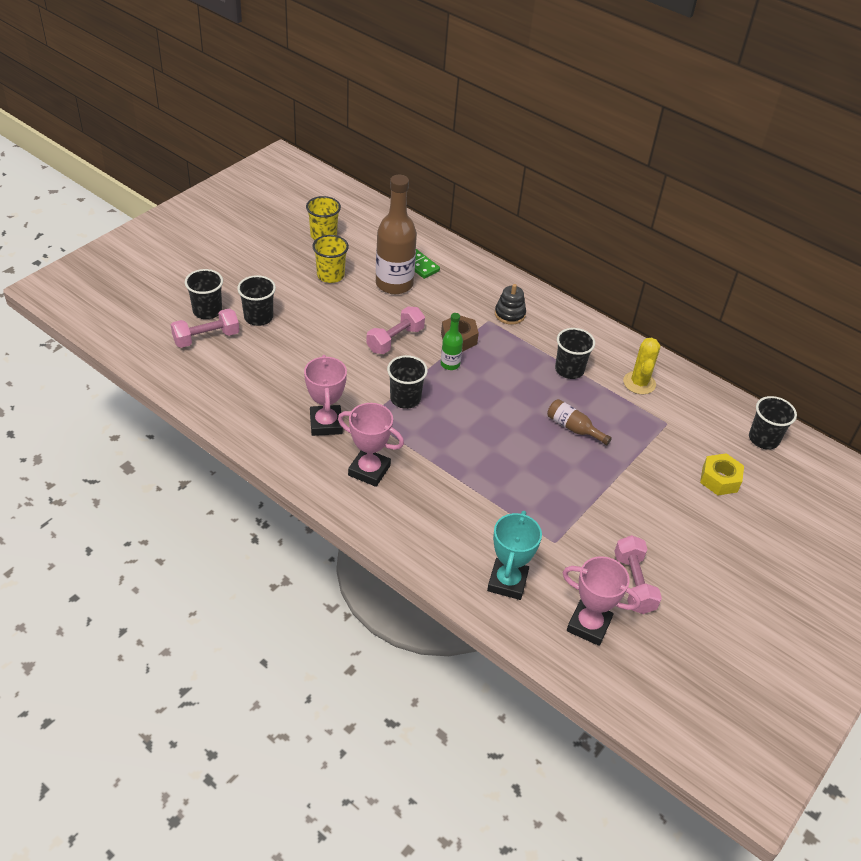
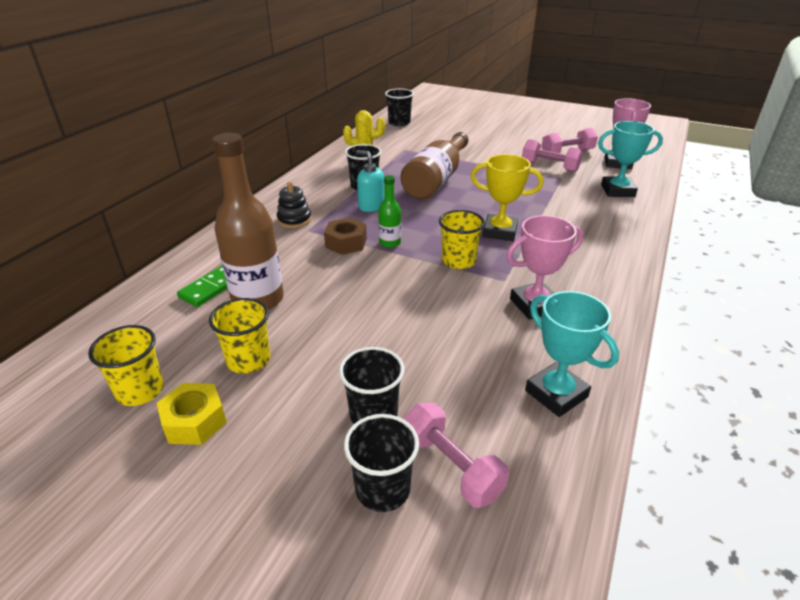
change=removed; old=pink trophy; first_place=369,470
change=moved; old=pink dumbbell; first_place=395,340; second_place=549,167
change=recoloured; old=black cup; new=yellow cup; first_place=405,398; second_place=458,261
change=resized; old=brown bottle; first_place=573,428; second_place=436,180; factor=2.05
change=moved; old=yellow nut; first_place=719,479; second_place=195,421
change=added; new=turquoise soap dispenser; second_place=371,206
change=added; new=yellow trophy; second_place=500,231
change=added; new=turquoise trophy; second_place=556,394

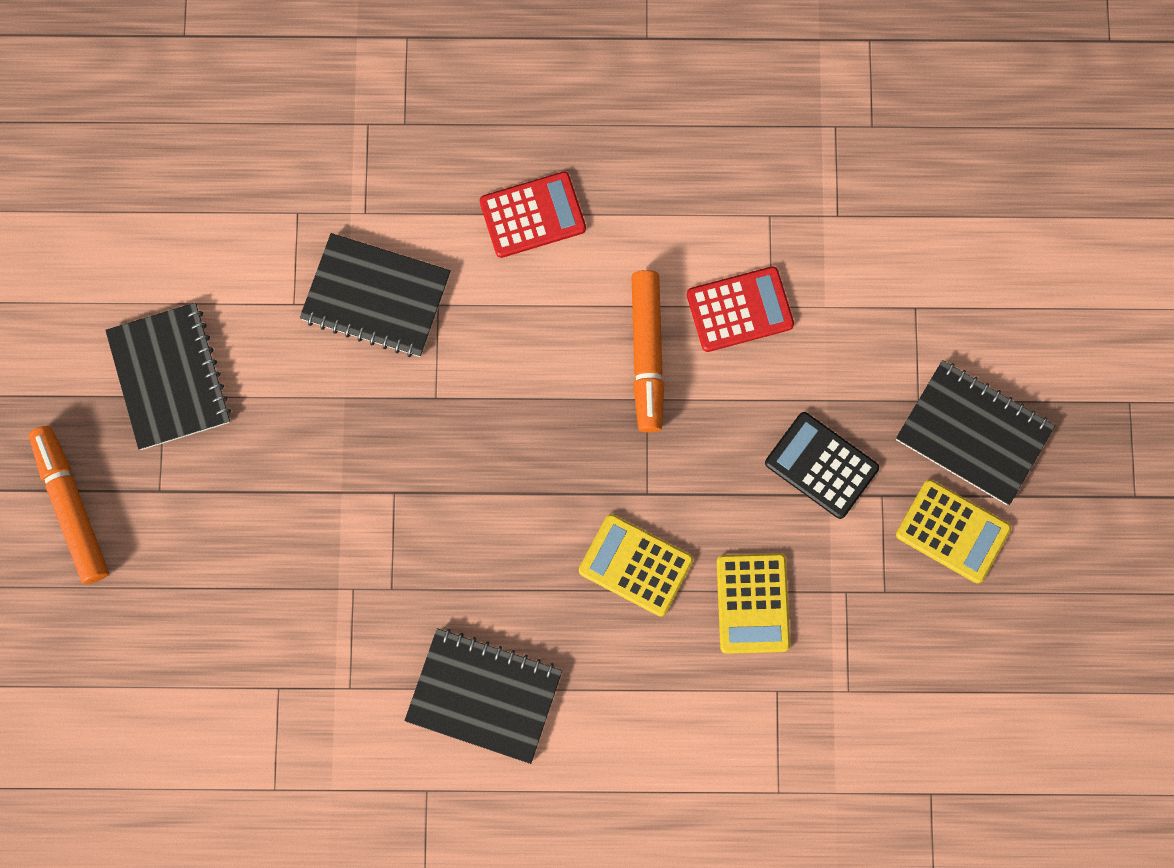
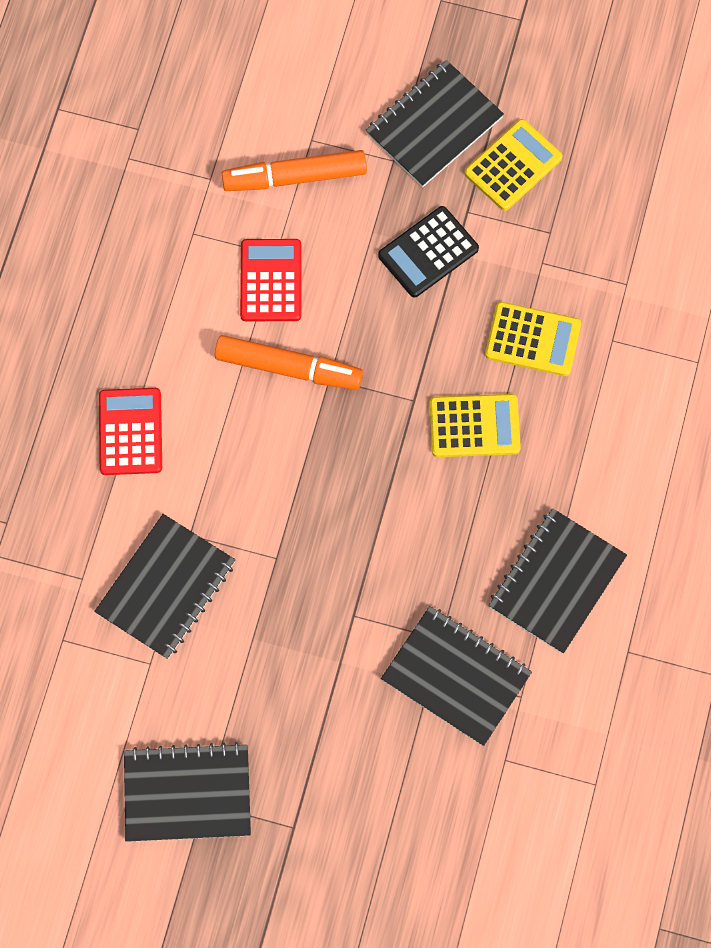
change=moved; old=orange marker; first_place=72,507; second_place=295,177
change=turned; old=yellow calculator; first_place=635,565; second_place=474,426; degrees=-135
change=added; new=black notebook; second_place=456,676

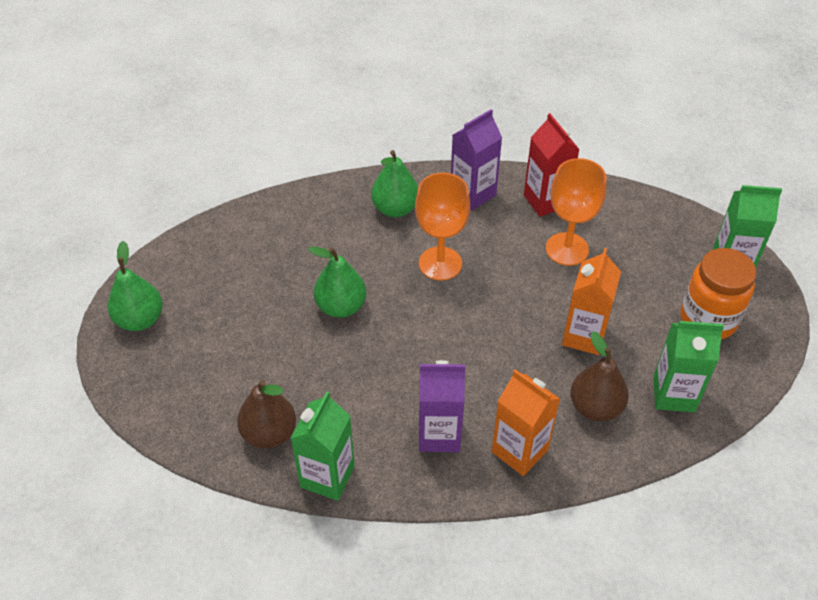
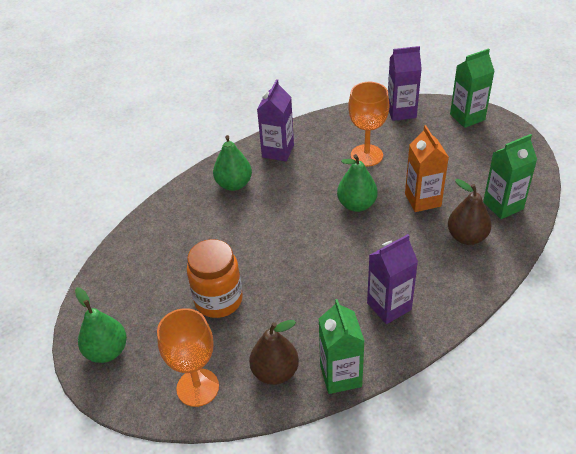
change=moved; old=green pear; first_place=341,306; second_place=356,204
change=moved; old=orange goblet; first_place=440,263; second_place=197,387
change=removed; old=orange carton; first_place=519,451
change=removed; old=red carton; first_place=545,201
change=moved; old=orange jar; first_place=708,319; second_place=218,300
change=added; new=purple carton; second_place=401,112

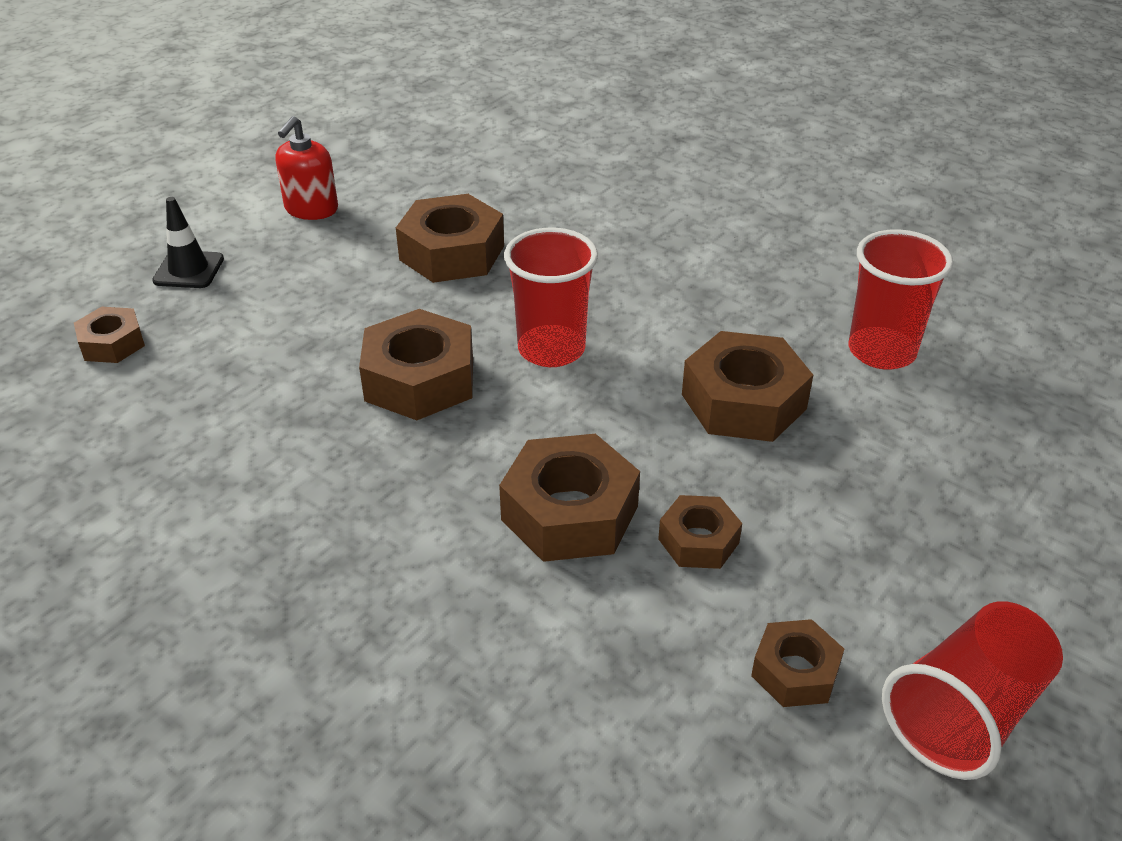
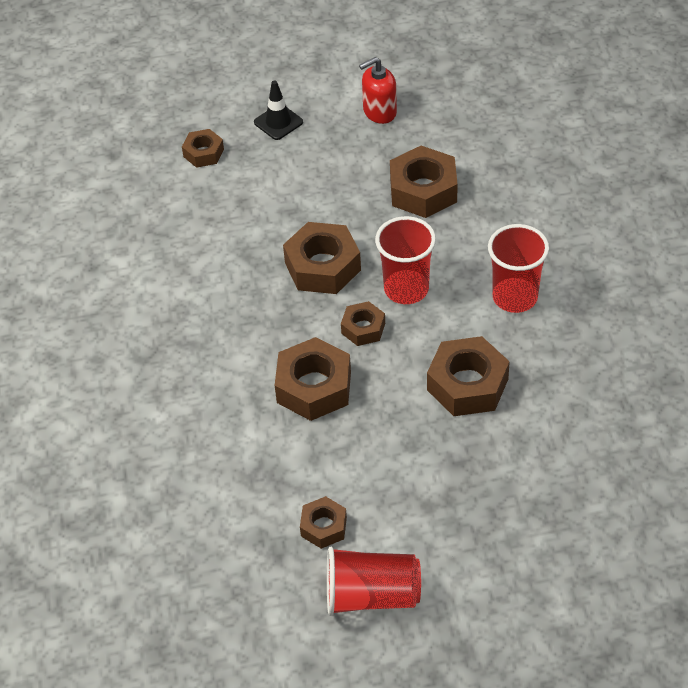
change=moved; old=brown nut; first_place=698,541; second_place=363,328
change=moved; old=red cup; first_place=881,351; second_place=515,297

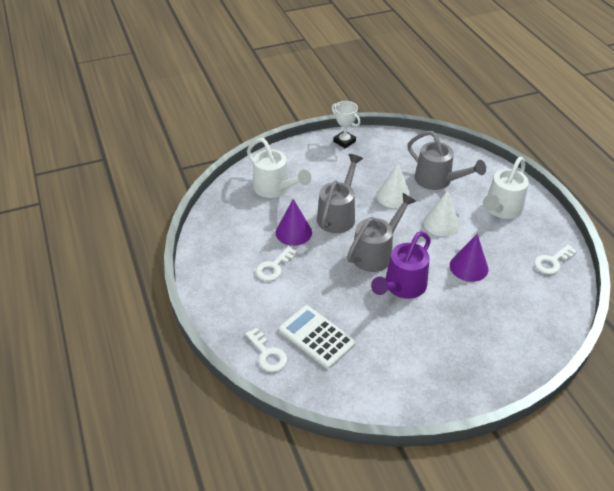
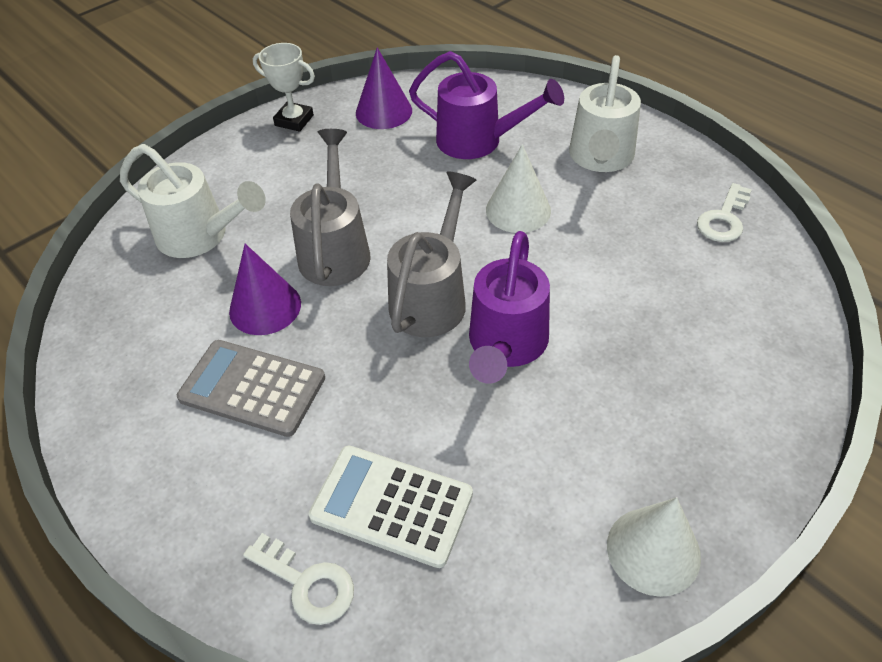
change=replaced; old=white key; new=grey calculator; first_place=274,267; second_place=252,388
change=moved; old=white cone; first_place=393,196; second_place=653,550
change=recoloured; old=grey watering can; new=purple watering can; first_place=438,181; second_place=478,141
change=moved; old=purple cone; first_place=468,267; second_place=384,111

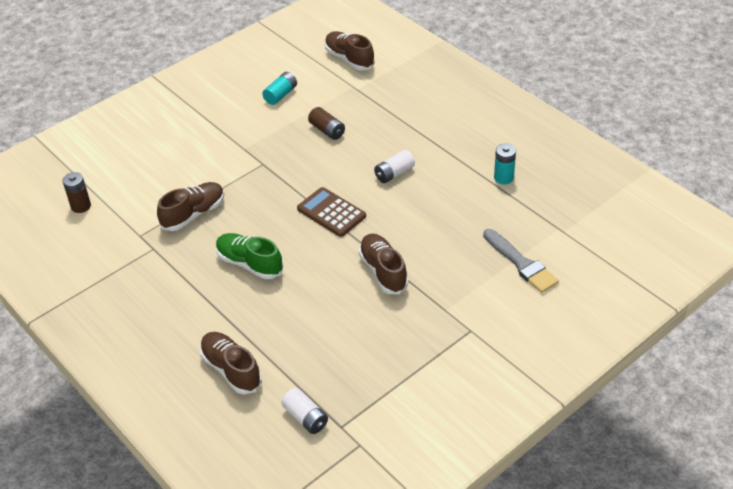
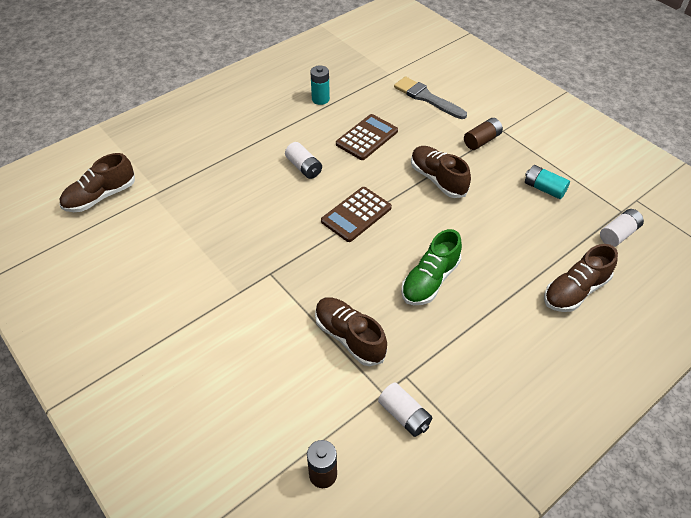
change=moved; old=turquoise battery; first_place=281,95; second_place=544,188
change=moved; old=brown battery; first_place=327,130; second_place=482,140
change=turned; old=brown shoe; first_place=383,271; second_place=438,179; degrees=75
change=turned; old=grey brush; first_place=521,264; second_place=426,98; degrees=-105
change=added; new=brown calculator; second_place=367,138
change=added; new=white battery; second_place=404,415

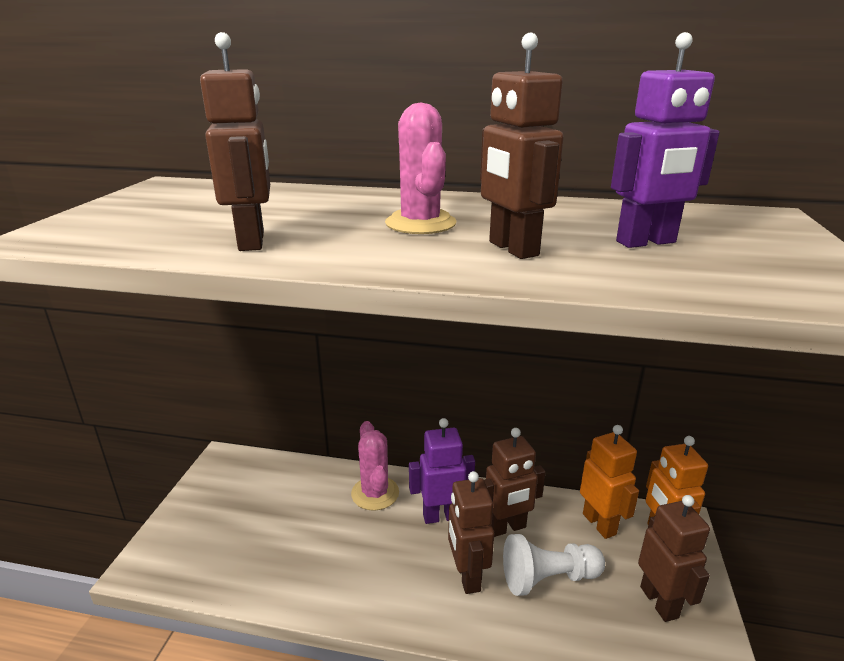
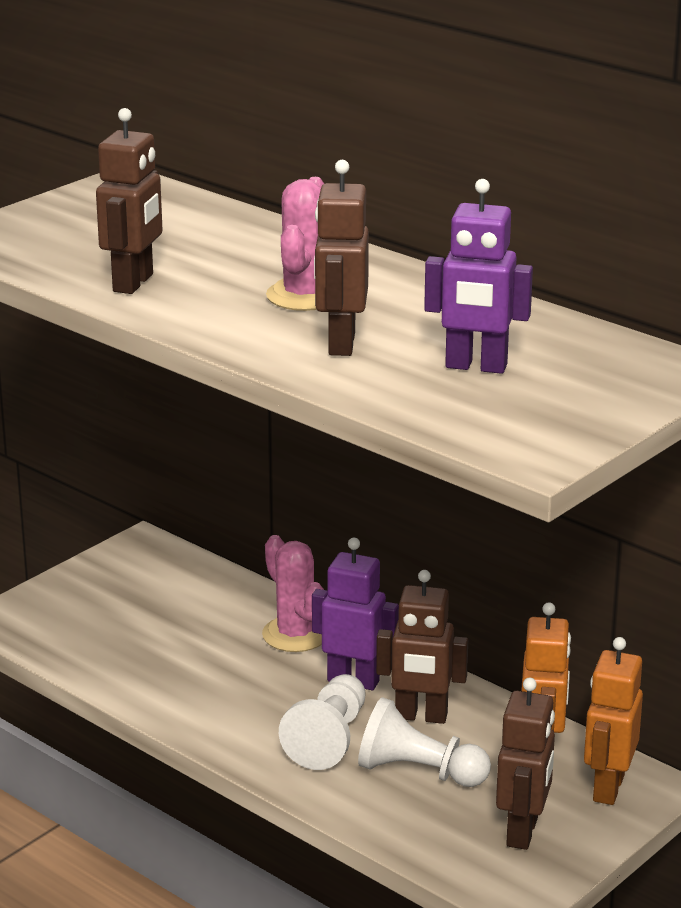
change=turned; old=pink cactus; first_place=375,493; second_place=295,634; degrees=-45
change=replaced; old=brown robot; new=white pawn; first_place=467,576; second_place=329,739

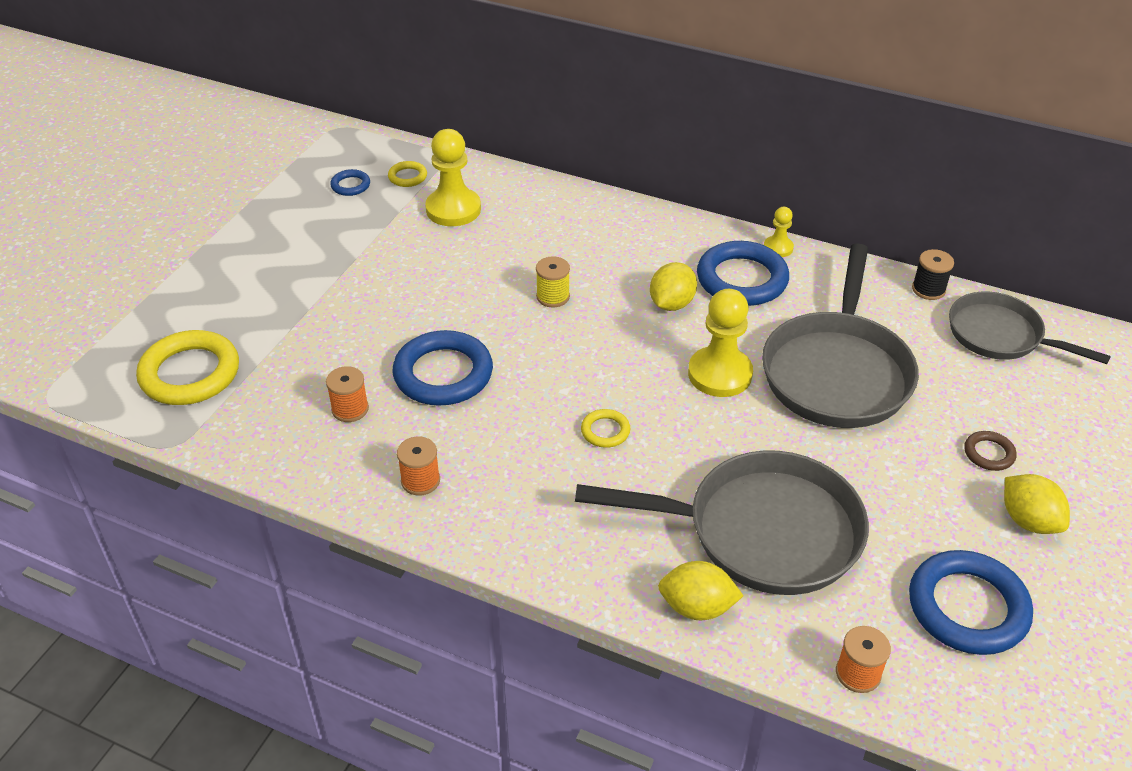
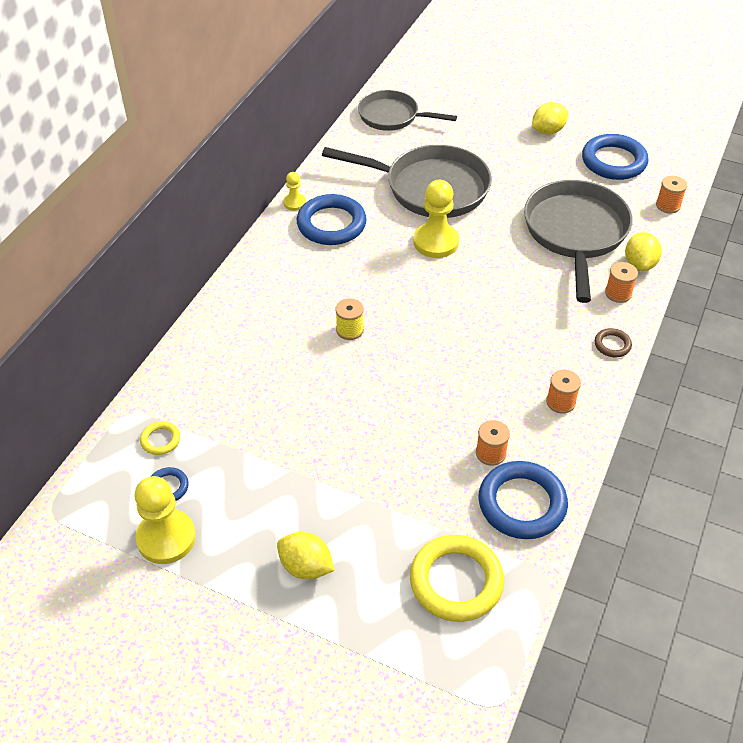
change=moved; old=blue ring; first_place=443,374; second_place=522,503
change=moved; old=yellow pawn; first_place=453,209; second_place=166,538
change=removed; old=yellow ring; first_place=605,431
change=moved; old=yellow lemon; first_place=671,304; second_place=306,567
change=removed; old=black spool; first_place=928,289
change=turned; old=grey pan; first_place=1000,335; second_place=392,116; degrees=75
change=moved; old=brown ring; first_place=989,453; second_place=612,345
change=added; new=orange spool; second_place=618,293

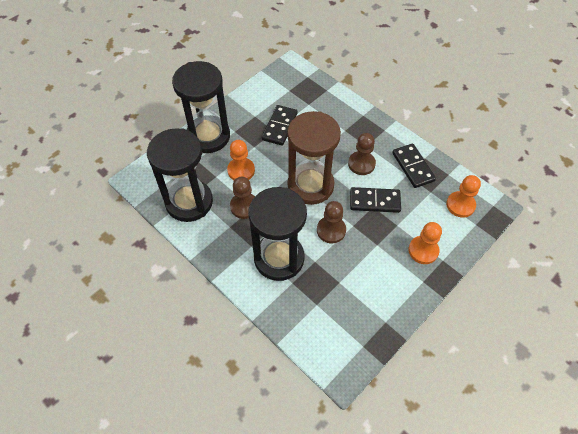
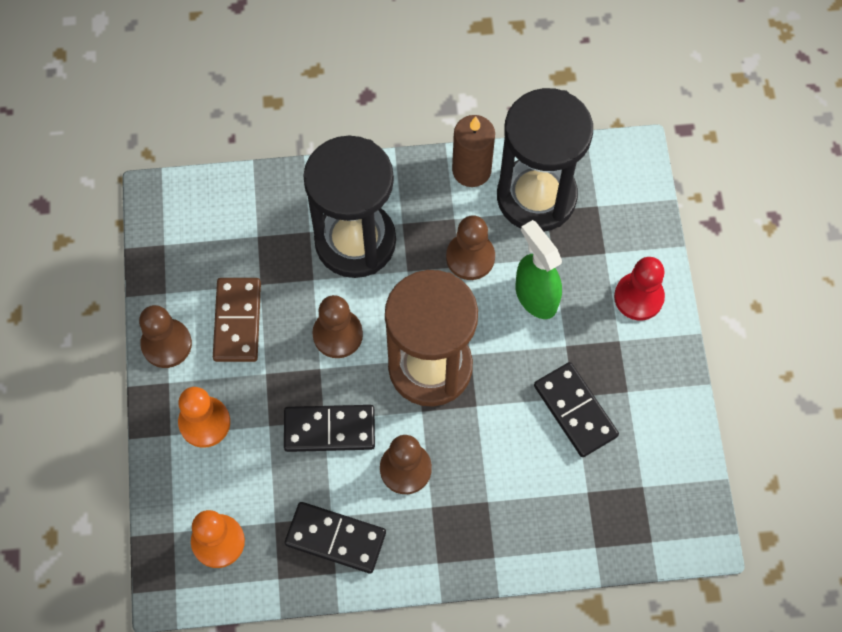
change=replaced; old=black hourglass; new=red pawn; first_place=208,136; second_place=638,297
change=replaced; old=orange pawn; new=green spray bottle; first_place=241,170; second_place=535,296
change=turned; old=black domino; first_place=374,201; second_place=329,430; degrees=45
change=added; new=brown pawn; second_place=166,344
change=added; new=brown domino; second_place=238,321
change=added; new=brown candle; second_place=471,170

